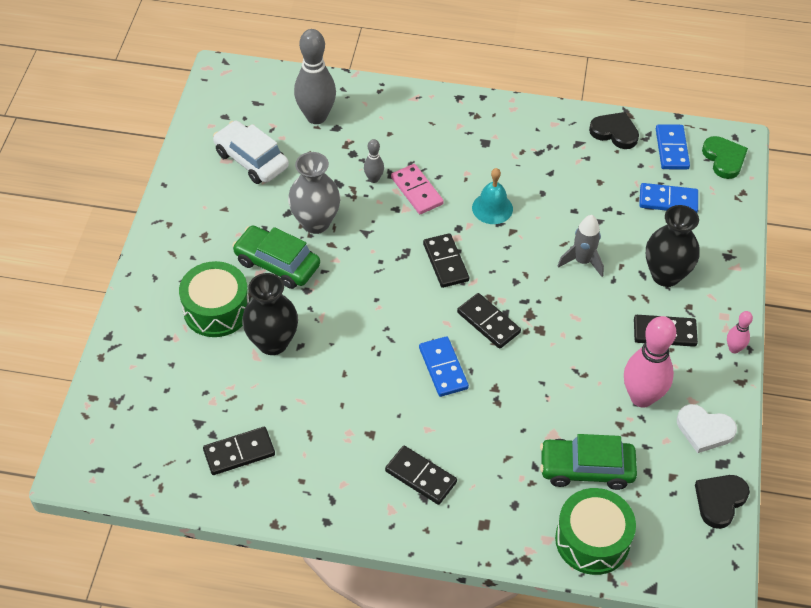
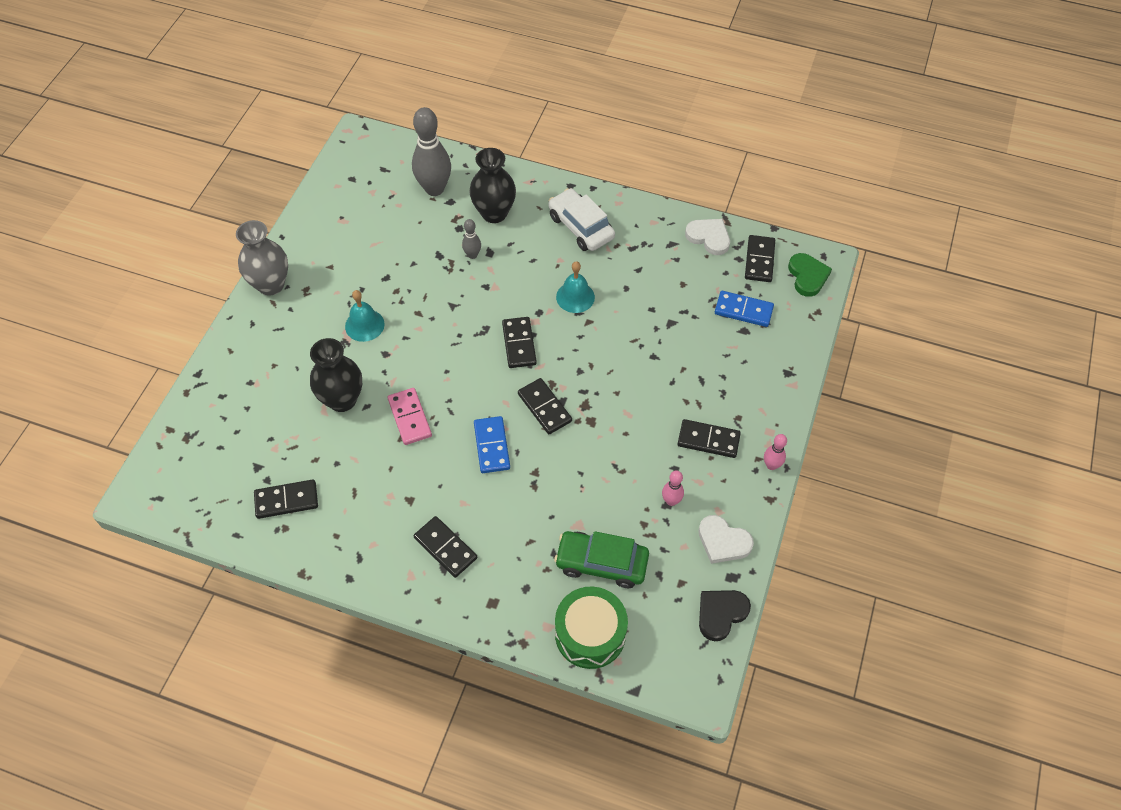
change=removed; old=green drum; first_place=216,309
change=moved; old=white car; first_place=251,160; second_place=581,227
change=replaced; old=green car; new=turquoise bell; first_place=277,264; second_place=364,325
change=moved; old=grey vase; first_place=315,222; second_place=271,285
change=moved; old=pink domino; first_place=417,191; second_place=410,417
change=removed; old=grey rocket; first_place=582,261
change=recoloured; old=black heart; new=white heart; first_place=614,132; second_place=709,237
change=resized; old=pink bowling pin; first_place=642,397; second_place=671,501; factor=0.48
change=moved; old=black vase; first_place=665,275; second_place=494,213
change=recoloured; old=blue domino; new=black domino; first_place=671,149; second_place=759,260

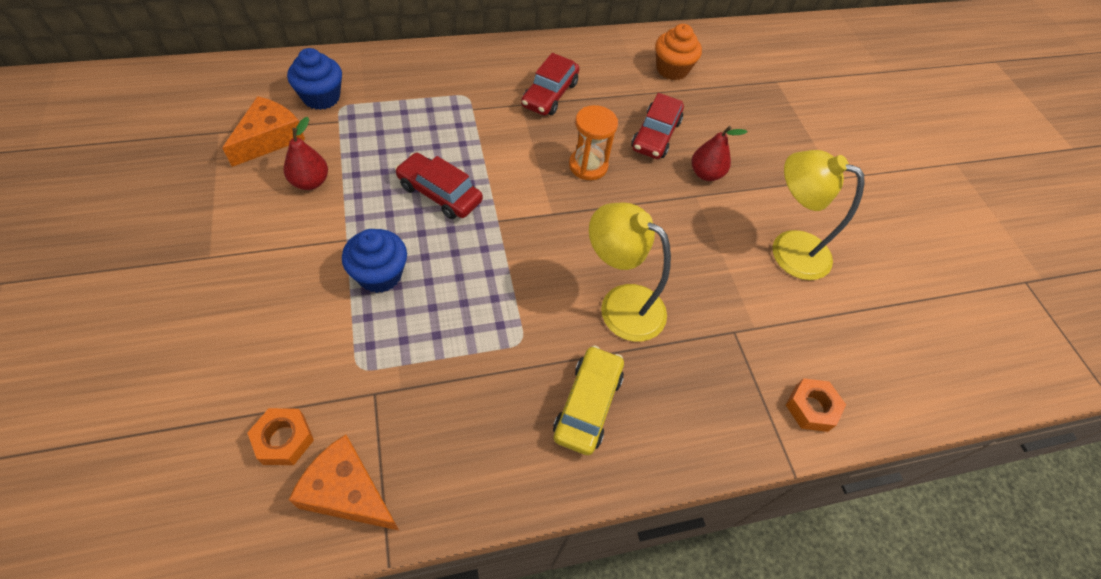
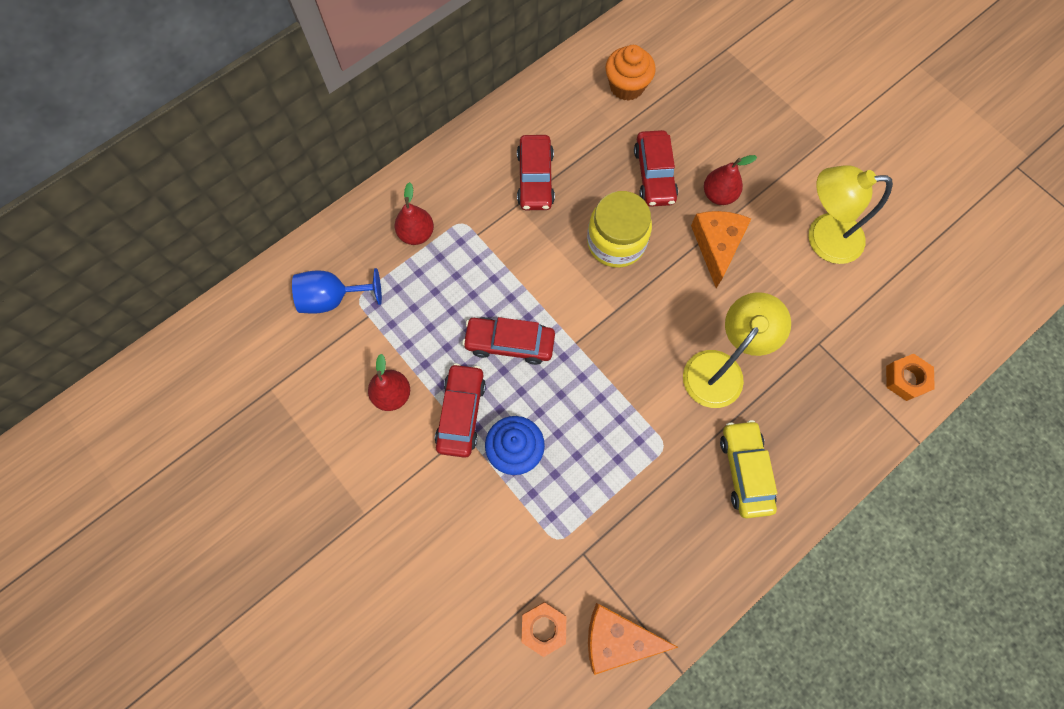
change=moved; old=orange cheese; first_place=269,138; second_place=717,245
change=replaced; old=blue cupcake; new=blue goblet; first_place=321,97; second_place=333,298
change=replaced; old=orange hourglass; new=yellow jar; first_place=588,166; second_place=616,242
change=turned; old=yellow lamp; first_place=620,304; second_place=720,368; degrees=120
change=added; new=red pear; second_place=416,234
change=added; new=red car; second_place=461,413

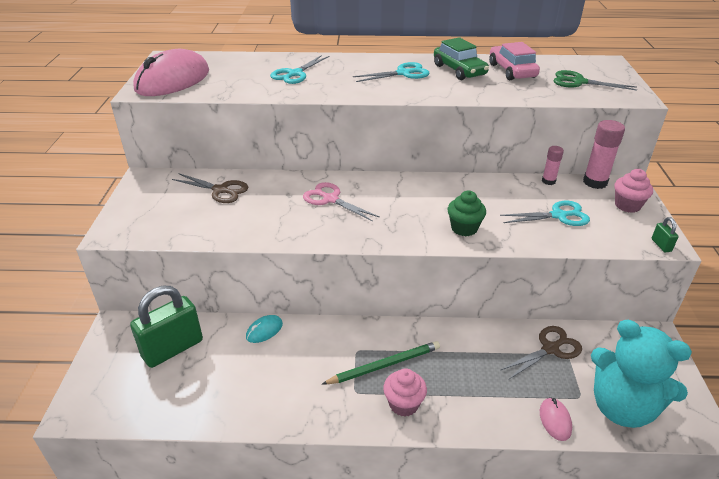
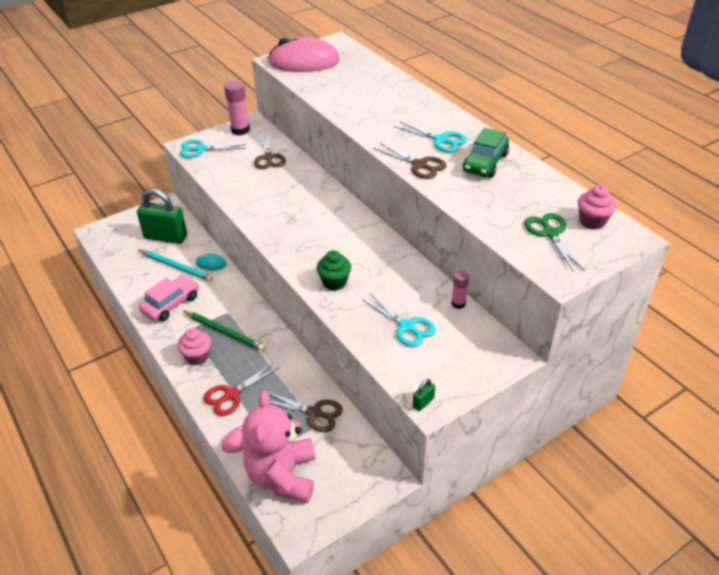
change=moved; old=turquoise scissors; first_place=295,74; second_place=201,149
change=removed; old=pink scissors; first_place=330,199
change=moved; old=pink car; first_place=512,71; second_place=171,304
change=moved; old=pink glue stick; first_place=595,182; second_place=240,130
change=recoloured; old=turquoise teddy bear; new=pink teddy bear; first_place=622,407; second_place=282,476
change=moved; old=pink cupcake; first_place=627,205; second_place=592,221
change=added; new=turquoise pencil; second_place=176,267
change=added; new=red scissors; second_place=231,395
change=added; new=brown scissors; second_place=419,165

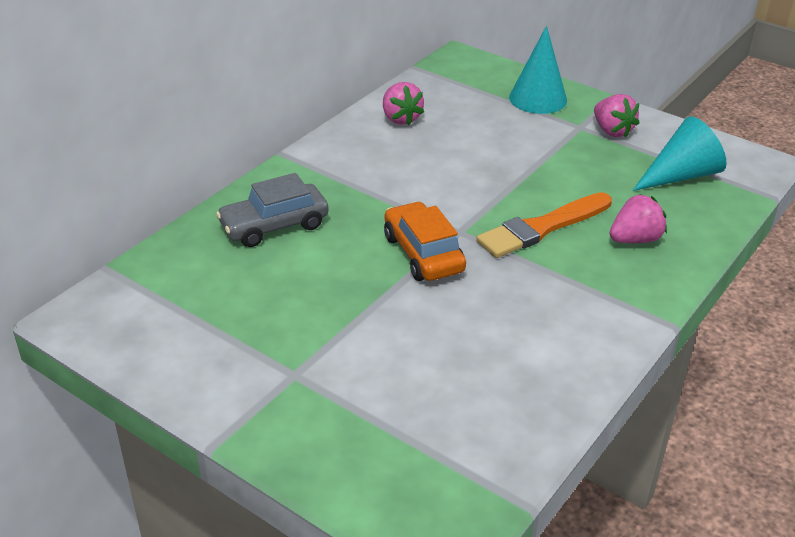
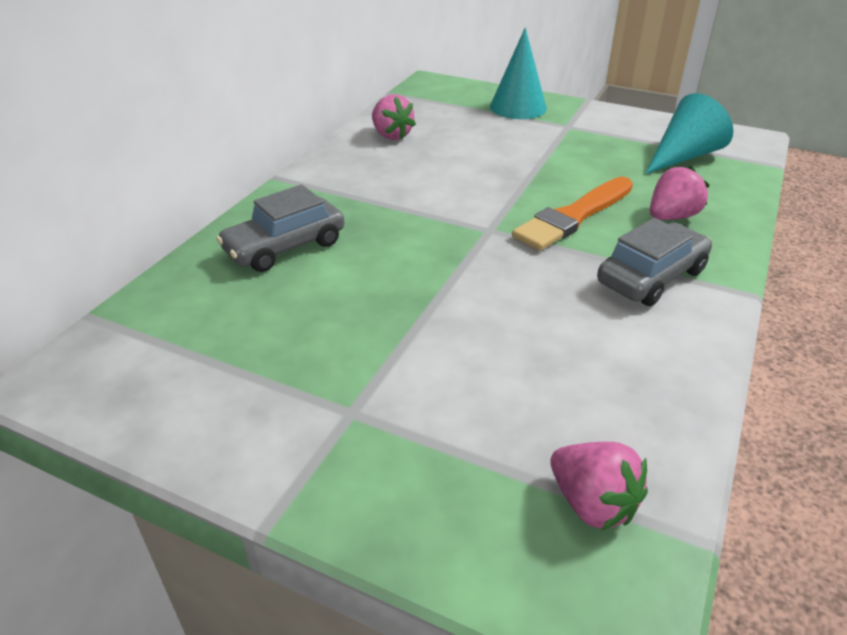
change=removed; old=orange car; first_place=423,254
change=moved; old=pink strawberry; first_place=612,131; second_place=592,504
change=added; new=grey car; second_place=651,277

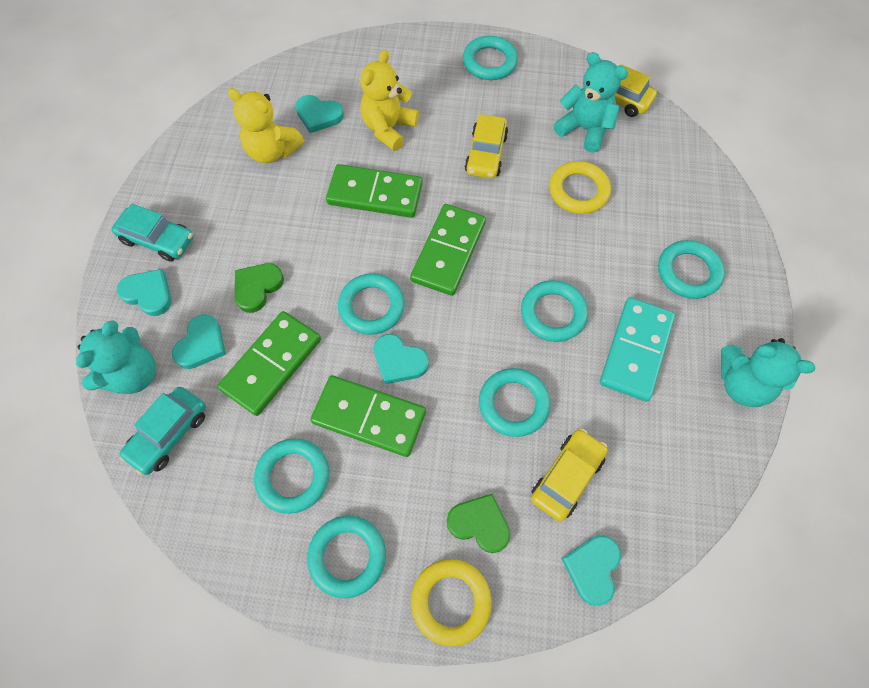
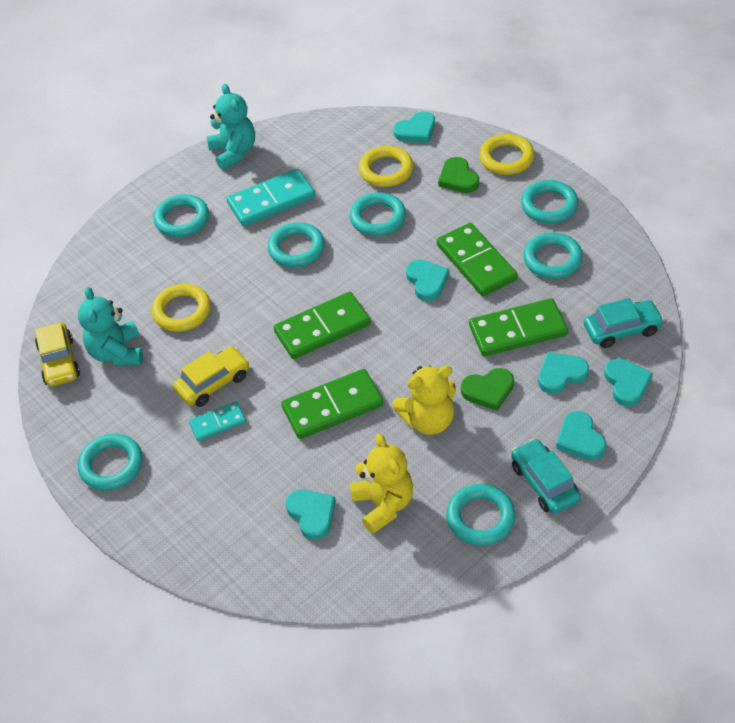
change=replaced; old=turquoise teddy bear; new=turquoise heart; first_place=133,374; second_place=626,383
change=turned; old=green domino; first_place=375,194; second_place=333,407; degrees=-75
change=moved; old=turquoise ring; first_place=371,306; second_place=480,518
change=moved; old=yellow teddy bear; first_place=388,128; second_place=428,420
change=replaced; old=yellow car; new=yellow ring; first_place=566,477; second_place=386,170
change=added; new=turquoise domino; second_place=218,423

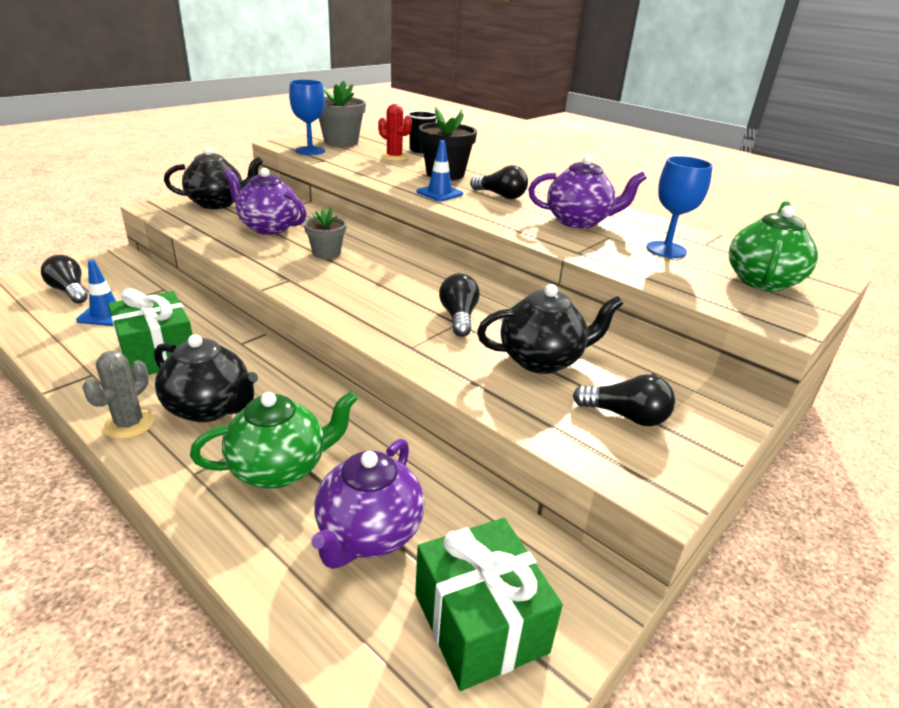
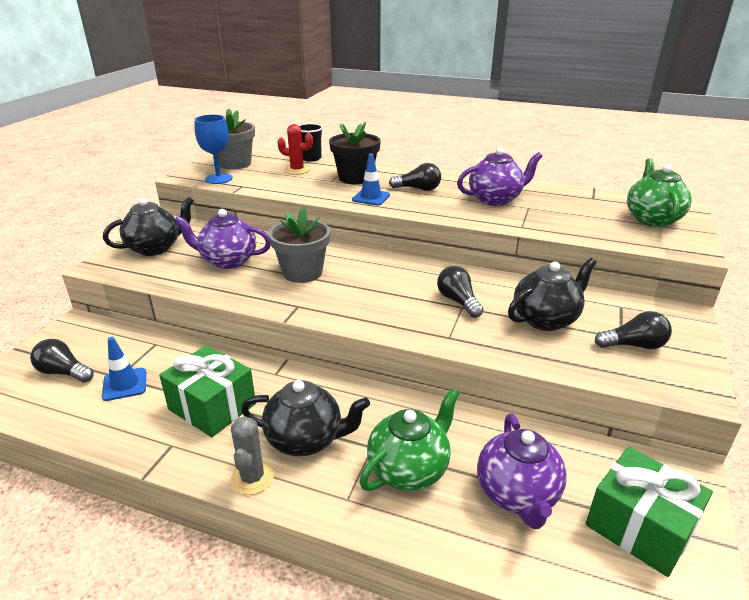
change=resized; old=grey flower pot; first_place=326,253; second_place=302,272; factor=1.6
change=removed; old=blue goblet; first_place=666,249

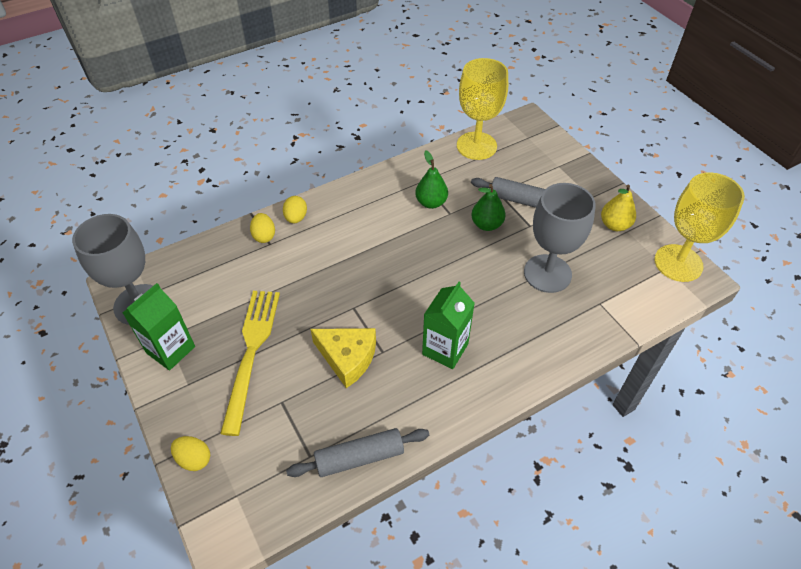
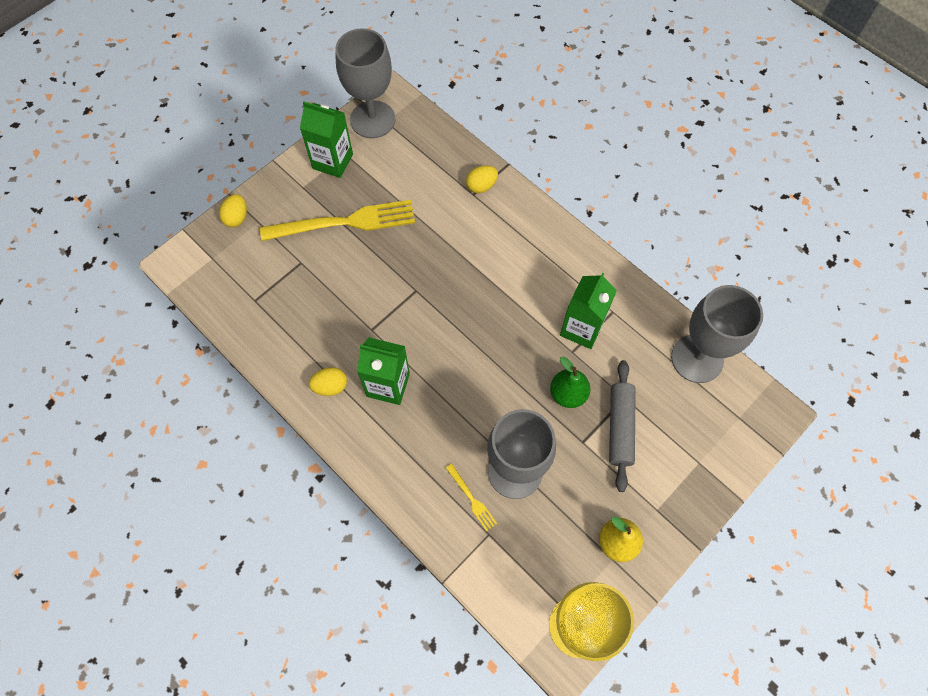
change=moved; old=yellow egg; first_place=296,218; second_place=330,386
change=removed; old=grey rolling pin; first_place=359,457
change=removed; old=yellow cheese; first_place=347,358
change=replaced; old=green pear; new=green carton; first_place=431,202; second_place=581,328
change=recoloured; old=yellow goblet; new=grey goblet; first_place=476,146; second_place=697,358
change=added; new=yellow fork; second_place=472,499

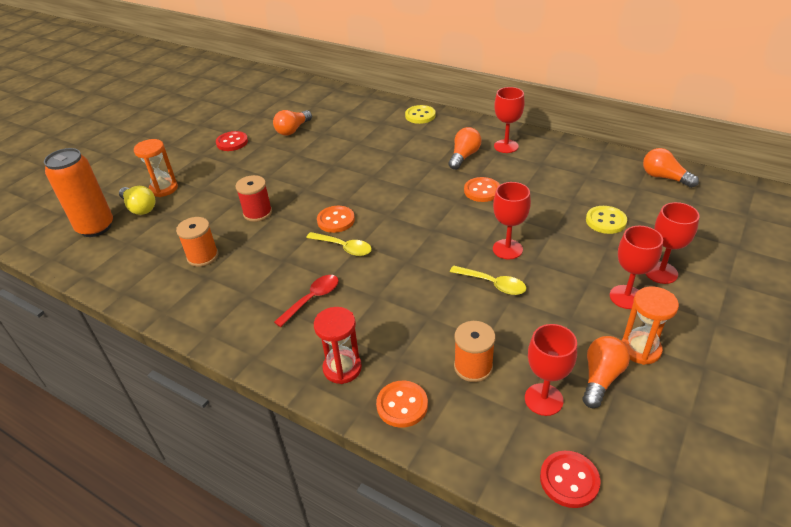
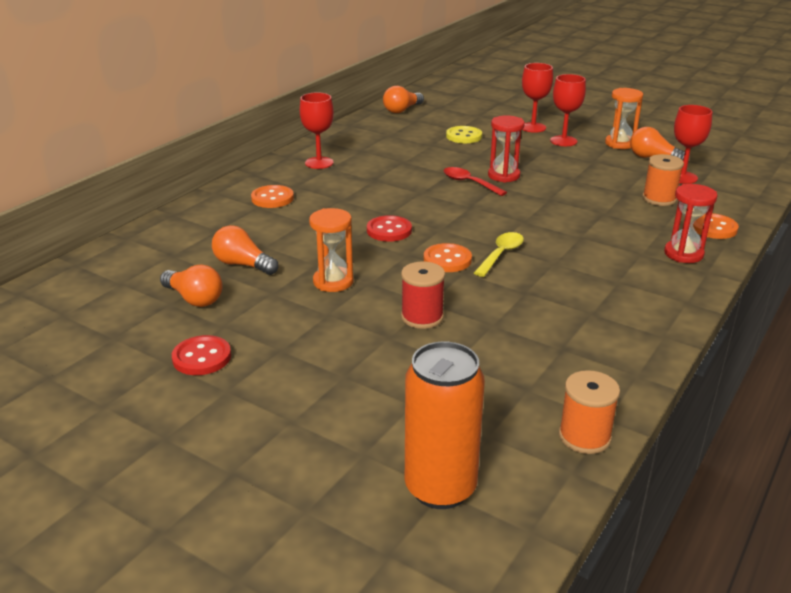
change=removed; old=yellow light bulb; first_place=140,208
change=moved; old=orange hourglass; first_place=164,189; second_place=333,282
change=moved; old=orange spool; first_place=203,256; second_place=584,437
change=moved; old=red spoon; first_place=312,299; second_place=469,183
change=removed; old=yellow button; first_place=420,116
change=moved; old=orange light bulb; first_place=464,156; second_place=243,264
change=removed; old=yellow spoon; first_place=493,284
change=moved; old=orange button; first_place=482,191; second_place=272,198
change=replaced; old=red goblet; new=red hourglass; first_place=507,249; second_place=503,175
change=moved; old=red button; first_place=569,480; second_place=389,230

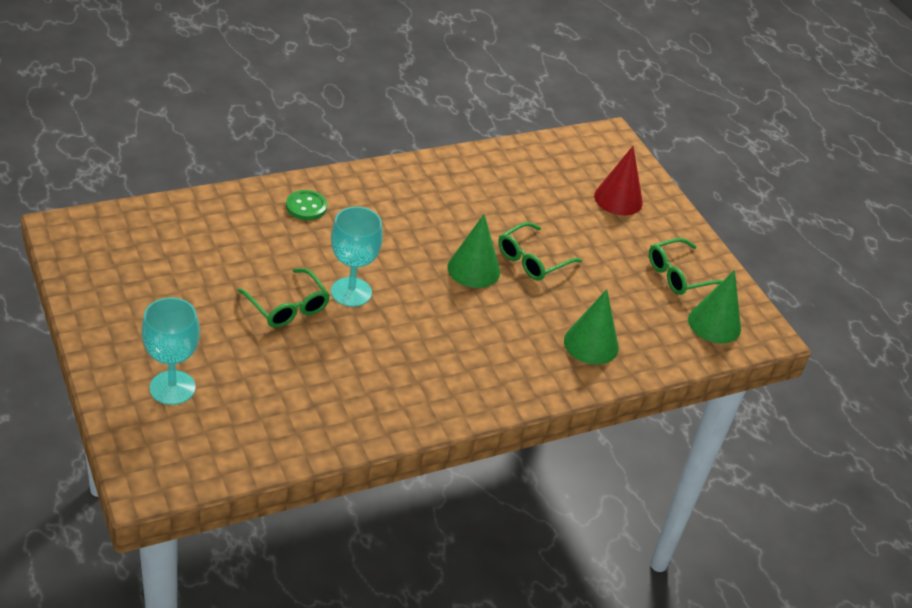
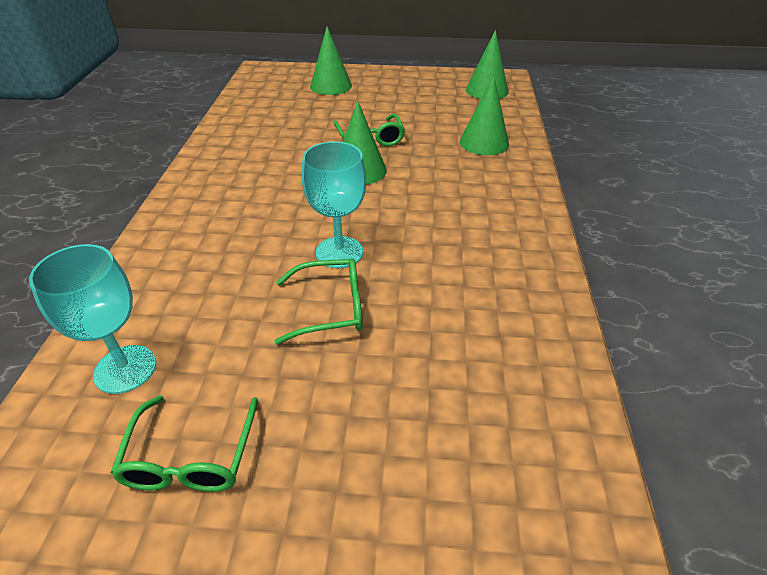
change=moved; old=turquoise goblet; first_place=172,388; second_place=125,369
change=removed; old=green button; first_place=306,206
change=recoloured; old=red cone; new=green cone; first_place=618,199; second_place=331,86
change=moved; old=green glasses; first_place=679,275; second_place=190,457

